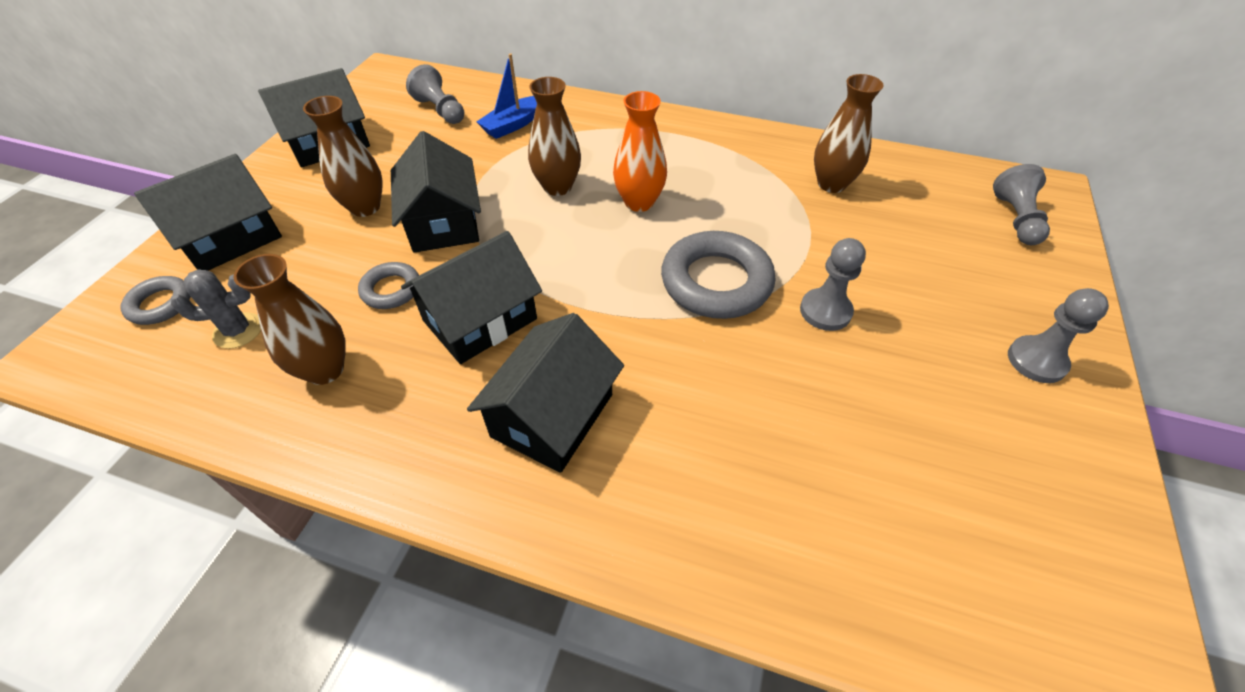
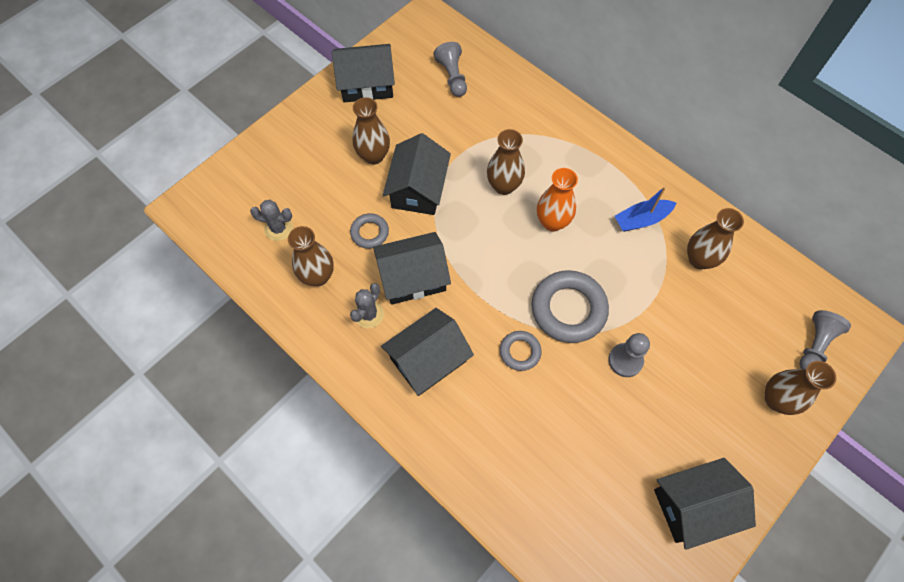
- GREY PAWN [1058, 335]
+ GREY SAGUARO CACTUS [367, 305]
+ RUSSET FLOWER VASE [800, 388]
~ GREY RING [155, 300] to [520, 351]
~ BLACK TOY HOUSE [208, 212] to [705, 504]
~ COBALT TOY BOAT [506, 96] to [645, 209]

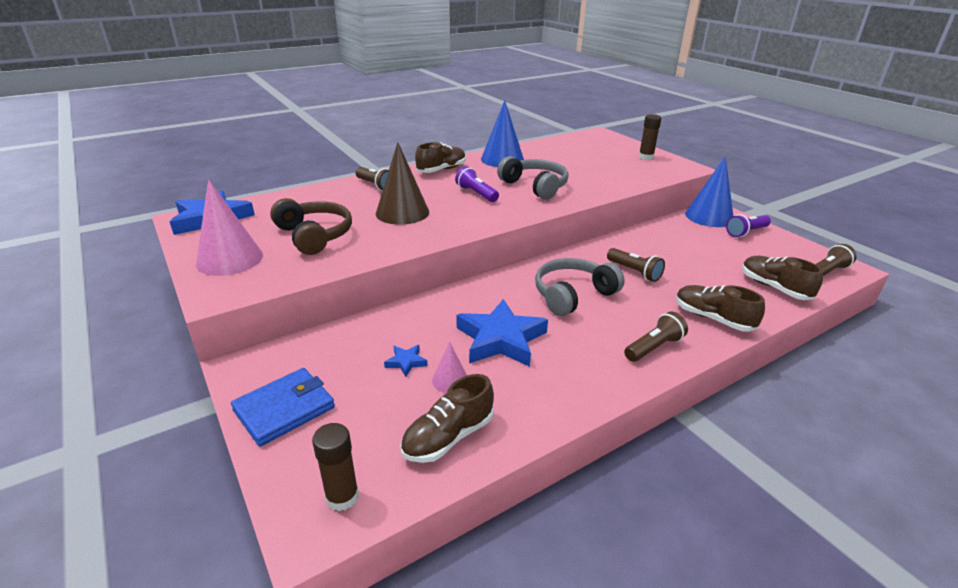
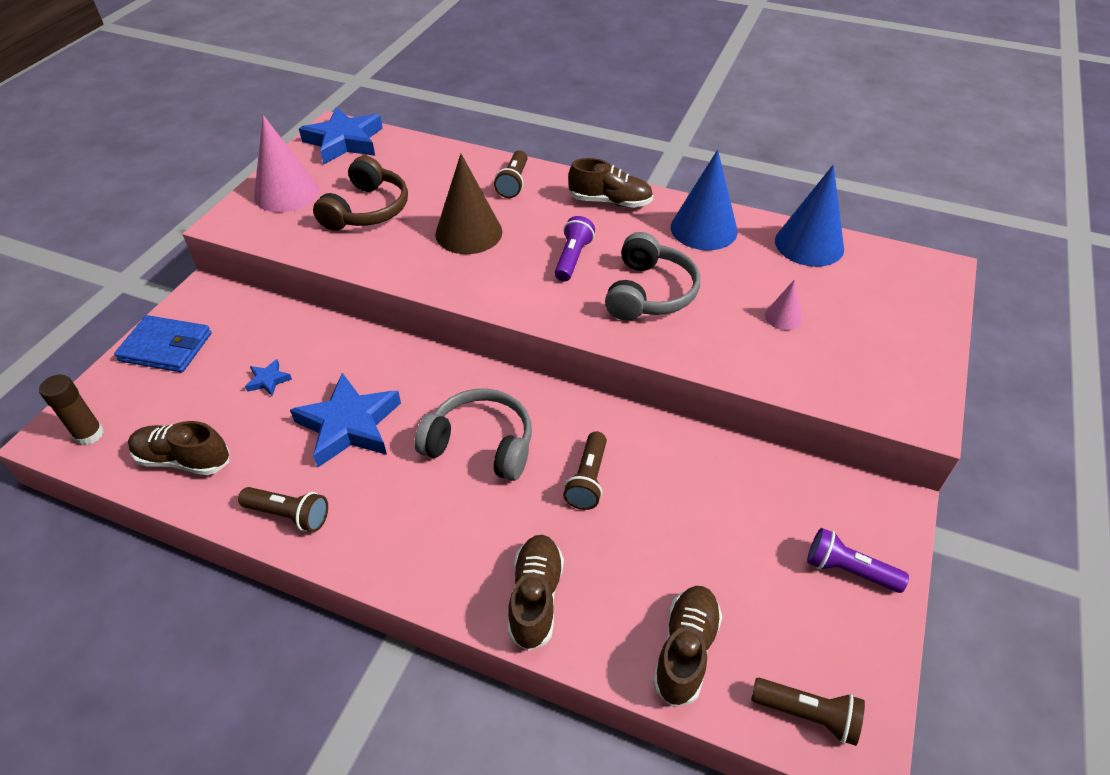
- RUSSET GLUE STICK [649, 137]
~ ROSY SOLID CONE [449, 367] to [783, 304]
~ RUSSET POCKET TORCH [656, 337] to [283, 509]
~ COBALT SOLID CONE [709, 191] to [809, 216]

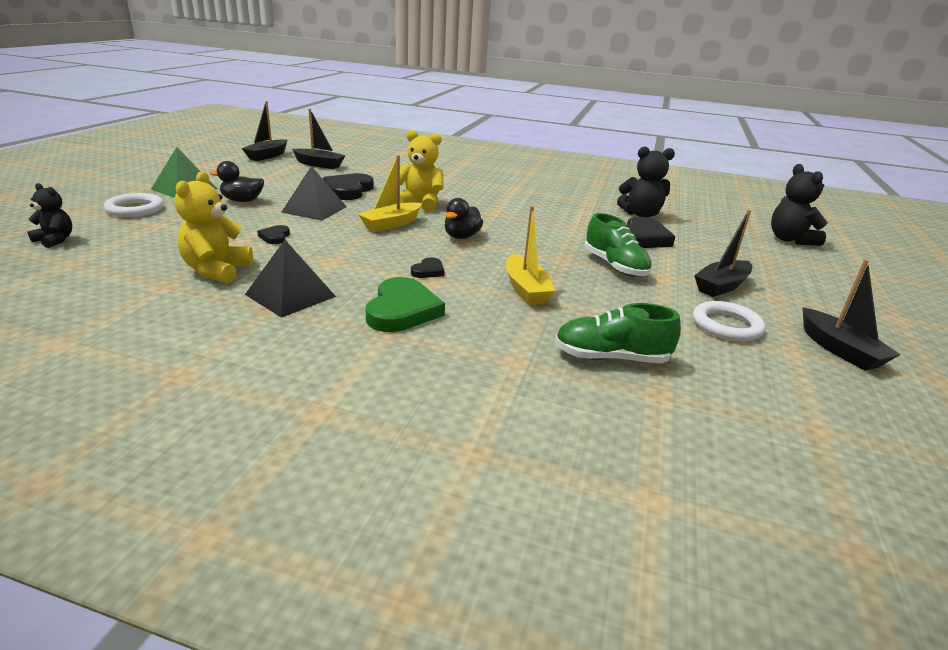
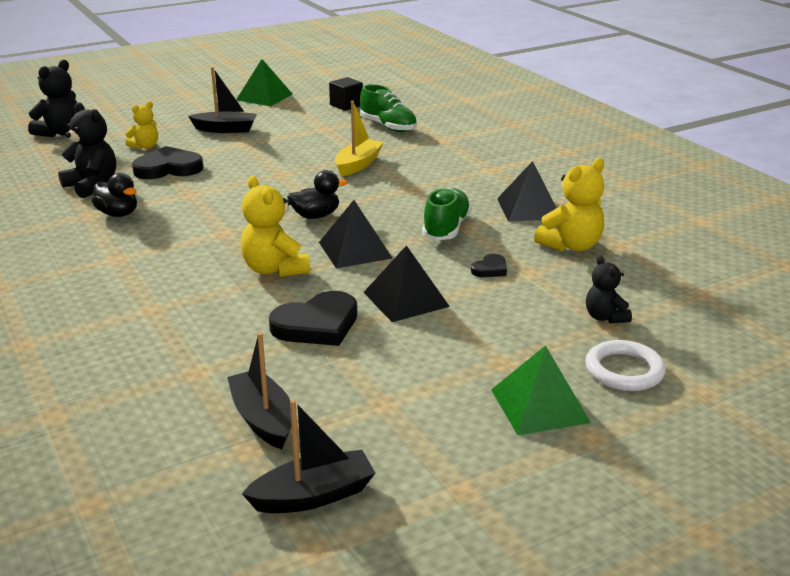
- GREEN HEART SHAPE [405, 304]
- BLACK HEART SHAPE [427, 267]
- SNOW-WHITE RING [729, 321]
+ BRIGHT YELLOW TEDDY [141, 125]
+ BLACK BLOCK [346, 94]
~ BLACK TEDDY [49, 215] to [609, 289]
~ BLACK DUCK [236, 181] to [114, 195]
~ GREEN LACE-UP SHOE [618, 245] to [447, 213]
~ BRIGHT YELLOW TOY BOAT [390, 193] to BLACK PYRAMID [356, 234]
~ BLACK TOY BOAT [852, 315] to GREEN PYRAMID [264, 82]

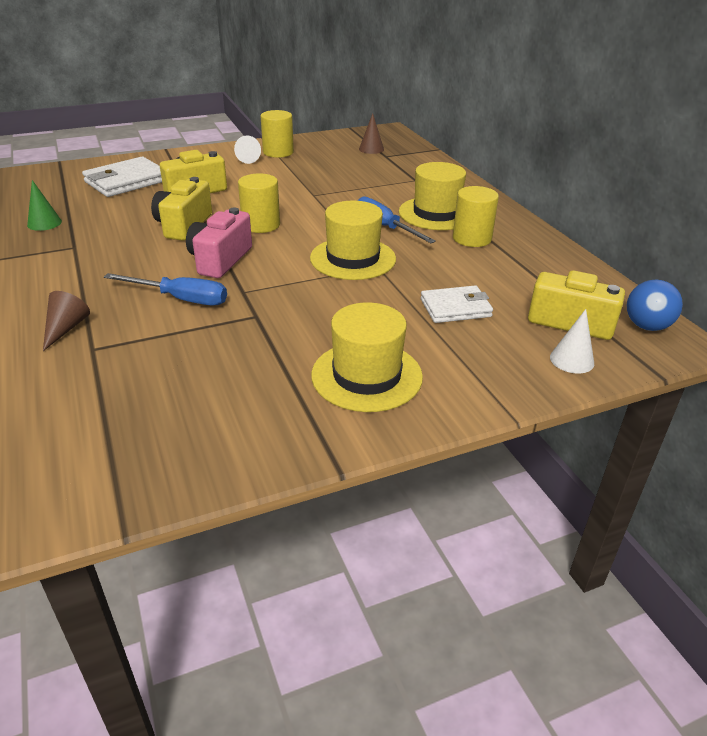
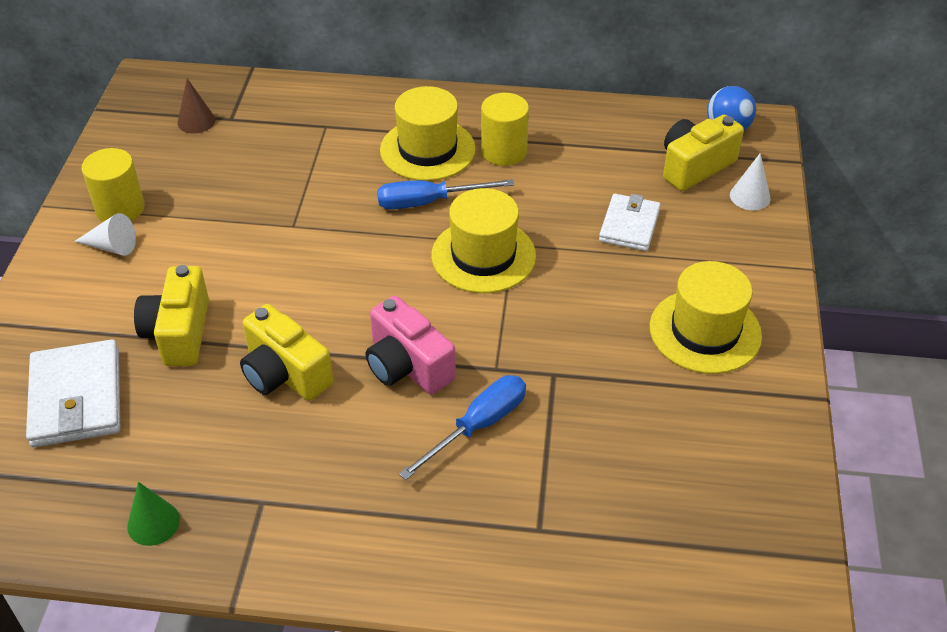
- RUSSET SOLID CONE [66, 321]
- BRIGHT YELLOW CYLINDER [259, 203]

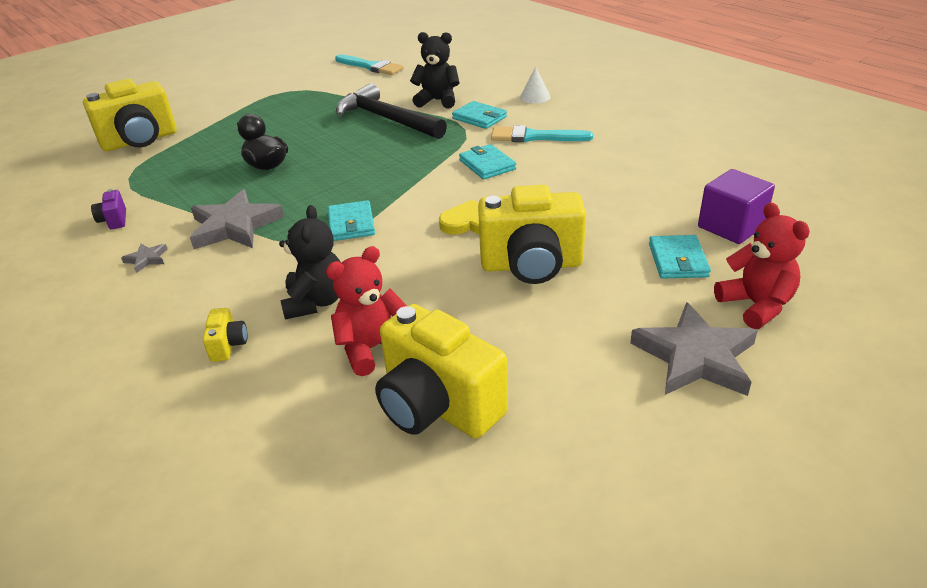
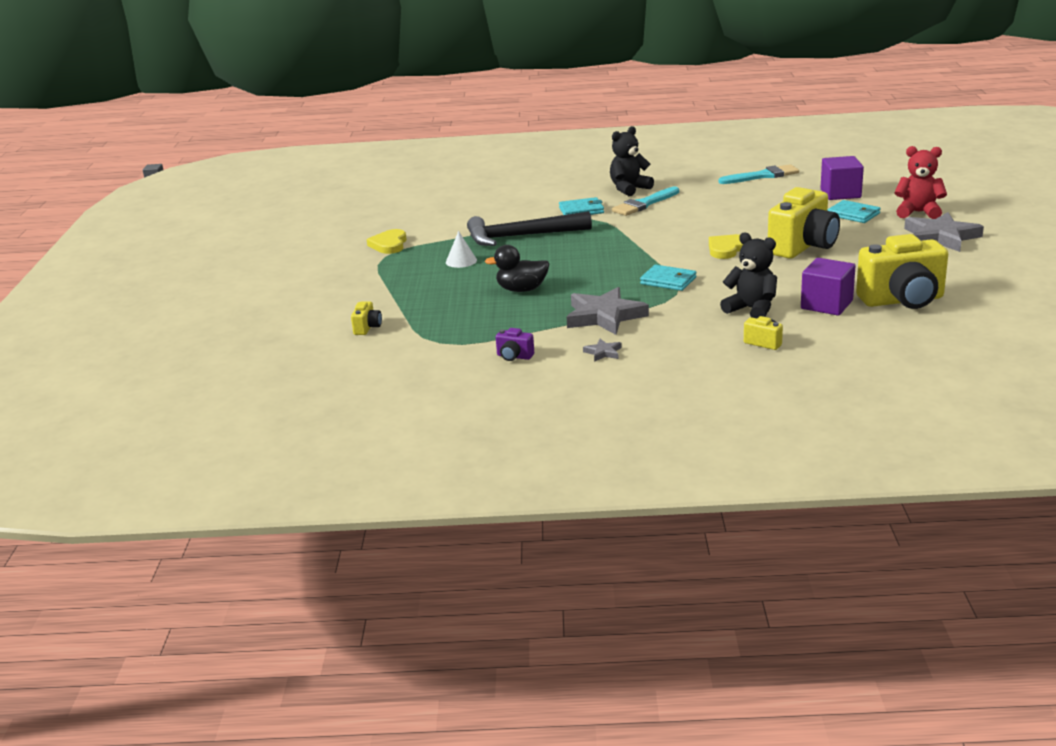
- TURQUOISE CARD WALLET [487, 162]
+ BRIGHT YELLOW HEART SHAPE [387, 241]
~ TURQUOISE BRUSH [369, 64] to [758, 174]
~ BLACK TEDDY [435, 70] to [632, 161]
~ SNOW-WHITE SOLID CONE [535, 85] to [461, 249]
~ CRIMSON TEDDY [366, 311] to PURPLE BLOCK [828, 287]
~ BRIGHT YELLOW COMPACT CAMERA [130, 115] = [366, 318] x0.42

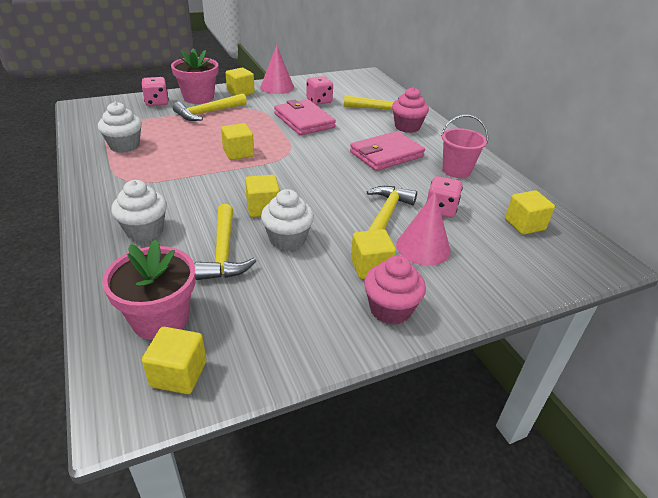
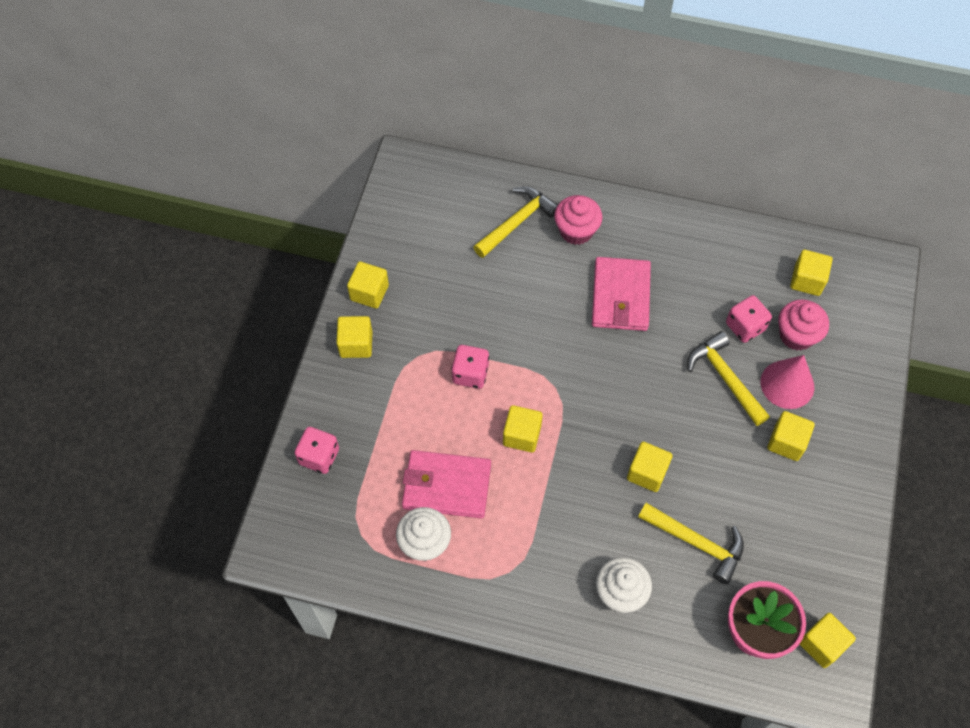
- ROSY POTTED PLANT [194, 76]
- BRIGHT YELLOW HAMMER [210, 107]
- SNOW-WHITE MUFFIN [287, 220]
- ROSY PAIL [464, 146]
~ ROSY CARD WALLET [305, 117] to [446, 484]
~ ROSY DICE [319, 90] to [470, 367]
~ ROSY MUFFIN [395, 290] to [803, 325]
~ ROSY SOLID CONE [277, 69] to BRIGHT YELLOW BLOCK [368, 285]

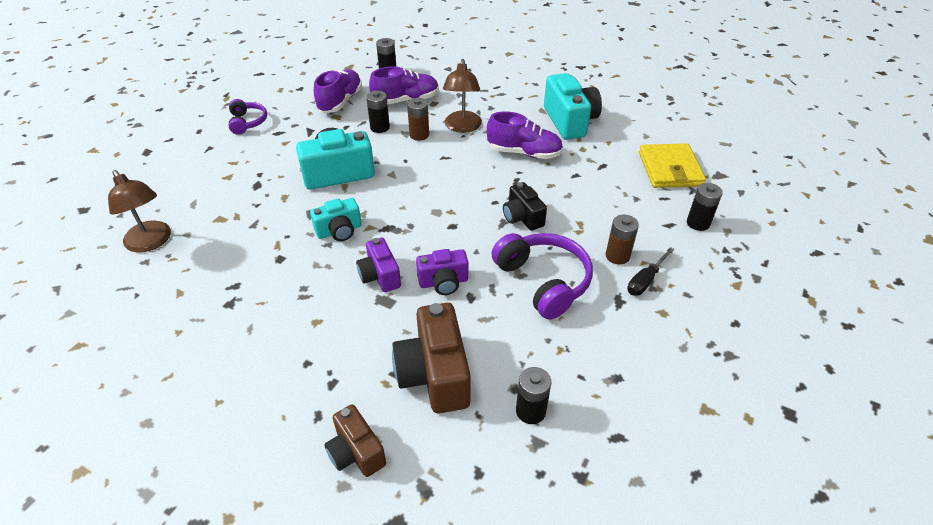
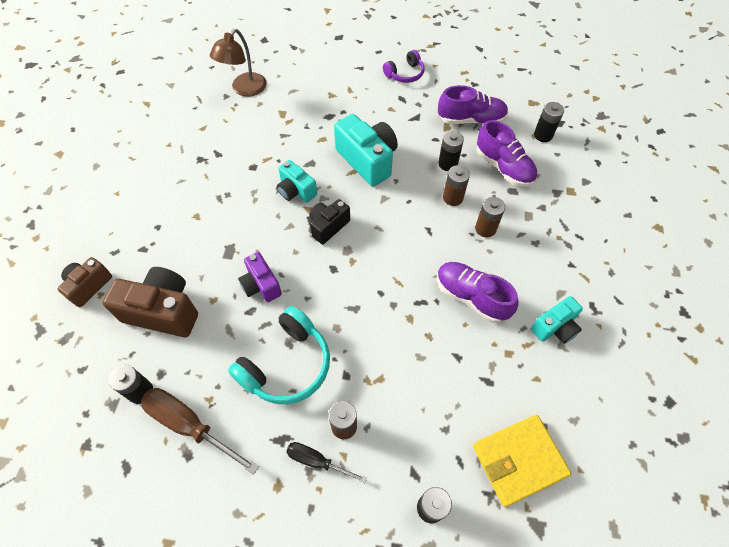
- PURPLE COMPACT CAMERA [378, 265]
+ RUSSET SCREWDRIVER [200, 431]
~ BLACK COMPACT CAMERA [525, 206] to [329, 221]
~ RUSSET DESK LAMP [462, 96] to RUSSET POWER CELL [490, 217]
~ PURPLE HEADPHONES [542, 276] to TURQUOISE HEADPHONES [279, 355]
~ RUSSET COMPACT CAMERA [431, 358] = [150, 302] 45 degrees clockwise
~ PURPLE LACE-UP SHOE [525, 135] = [478, 292] 135 degrees clockwise
~ TURQUOISE COMPACT CAMERA [573, 106] = [557, 320] x0.60

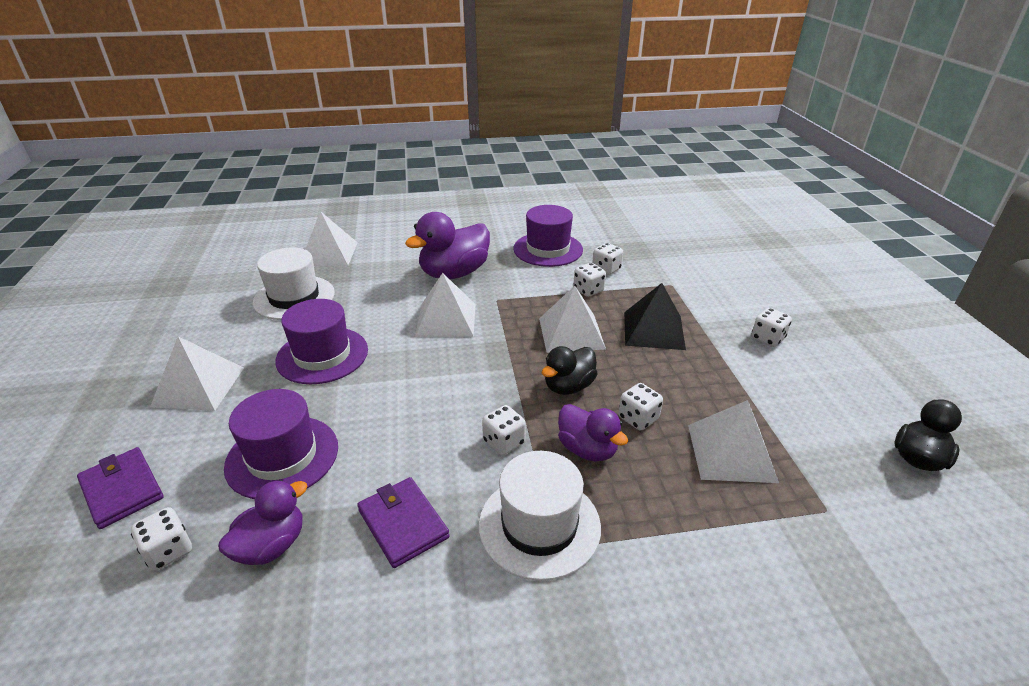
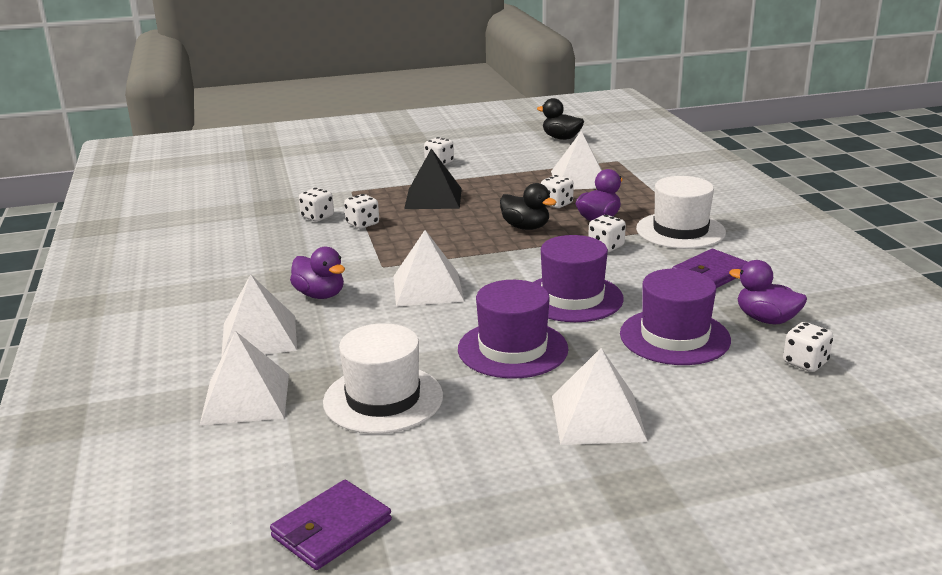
~ PURPLE CARD WALLET [120, 488] to [331, 525]
~ PURPLE TOP HAT [548, 236] to [578, 278]
~ SNOW-WHITE PYRAMID [572, 319] to [259, 316]
~ PURPLE DUCK [447, 245] = [317, 273] x0.60

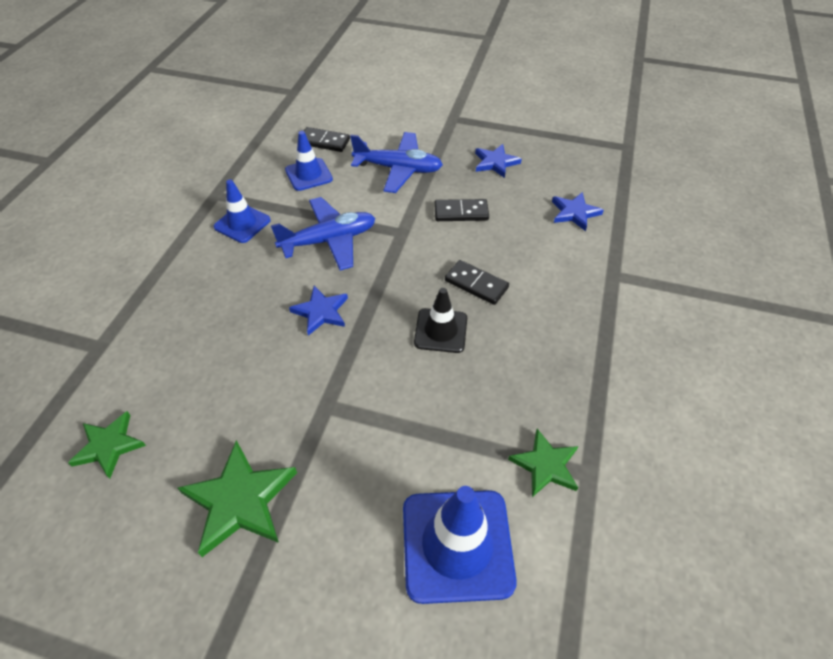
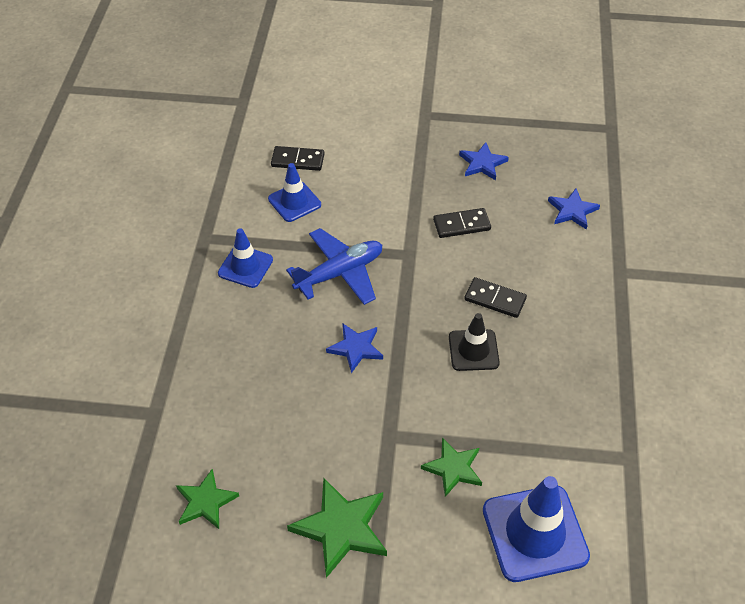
- COBALT AEROPLANE [396, 162]
~ GREEN FIVE-POINTED STAR [543, 463] to [451, 467]

